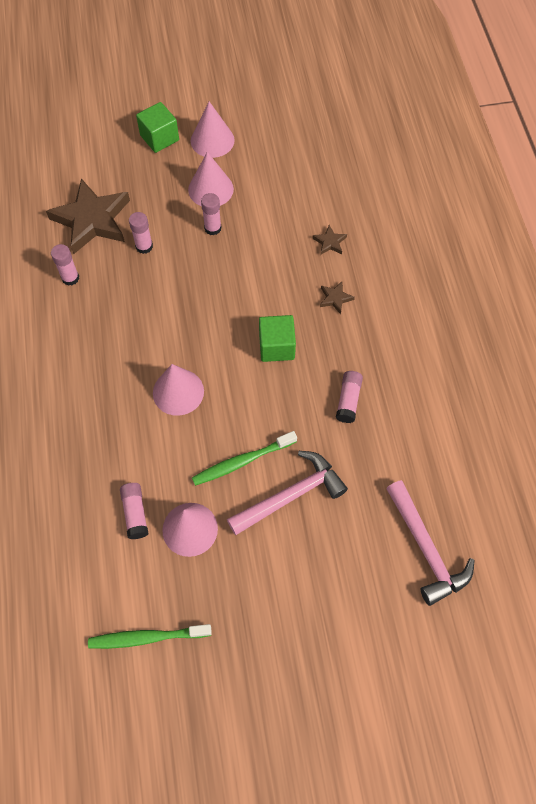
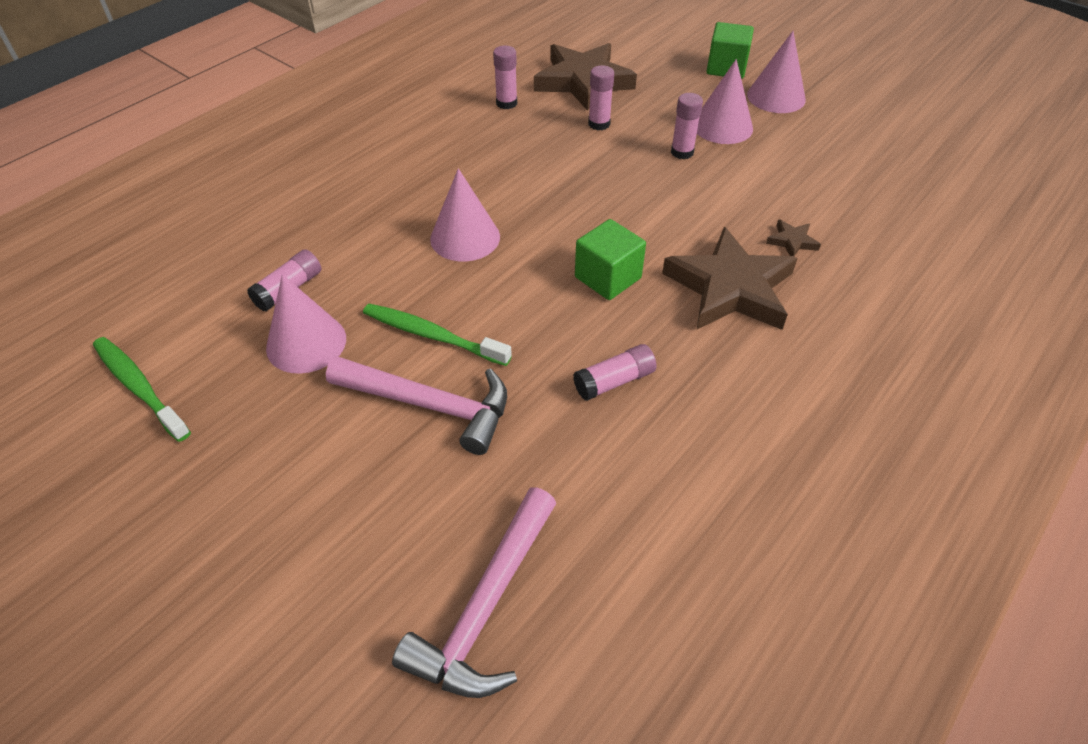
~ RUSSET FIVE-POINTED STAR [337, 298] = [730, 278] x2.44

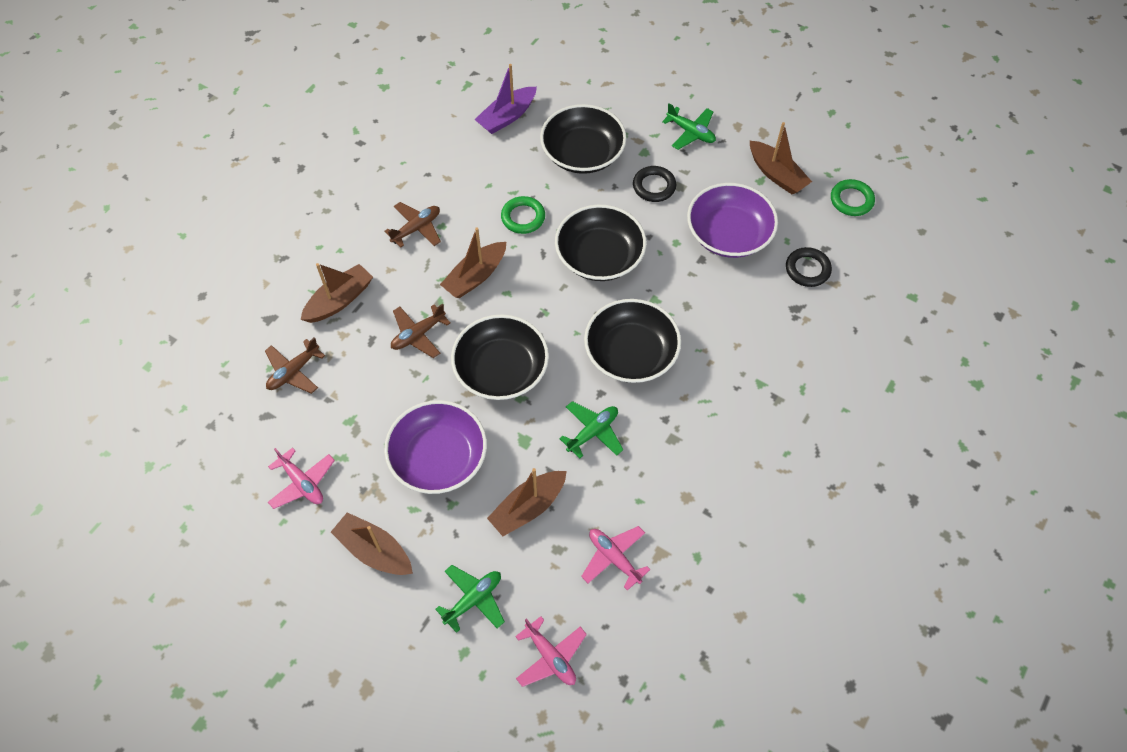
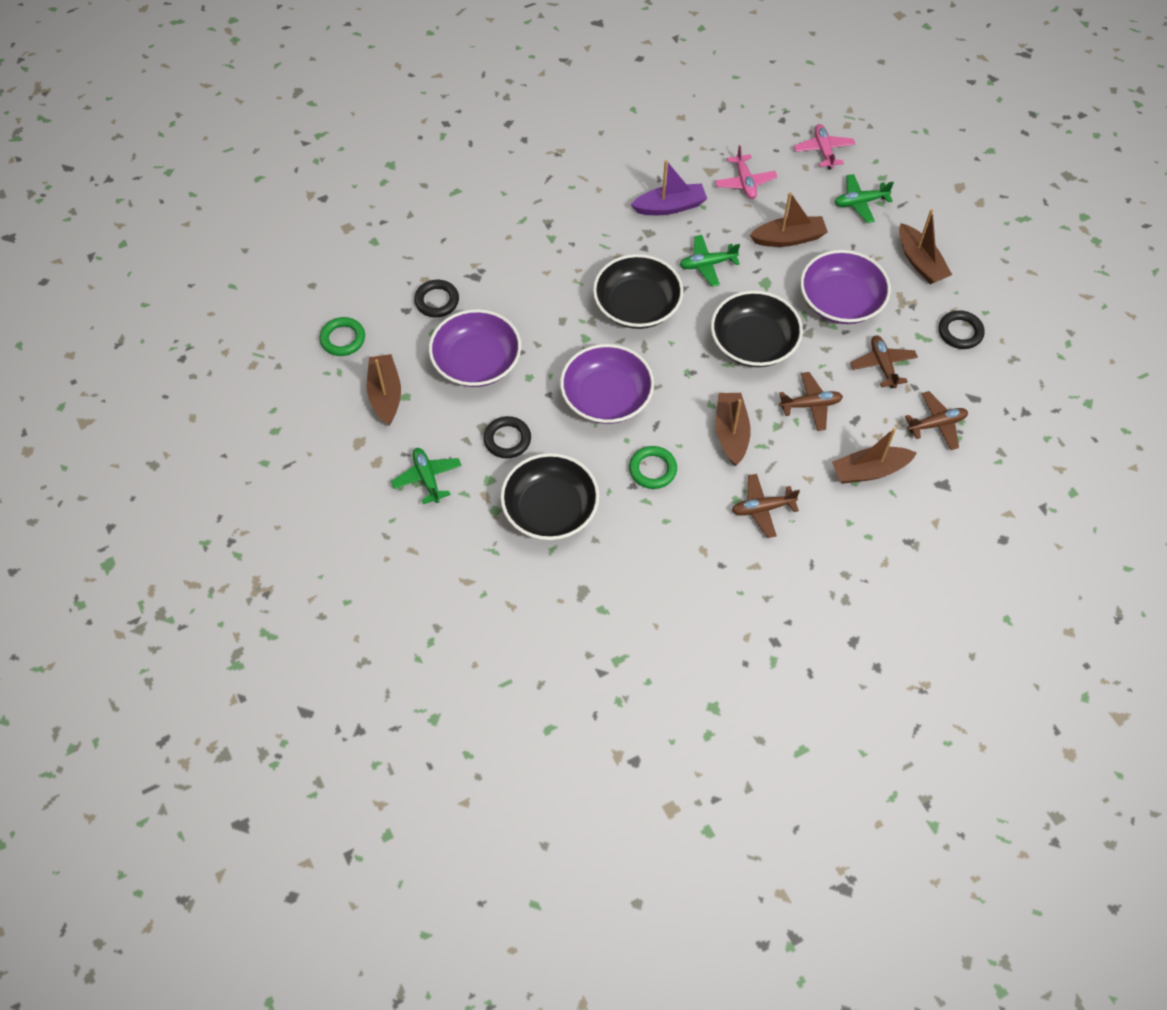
+ RUSSET AEROPLANE [884, 361]
~ PURPLE TOY BOAT [505, 99] to [669, 187]
~ ROSY AEROPLANE [301, 478] to BLACK RING [962, 329]
~ BLACK DEEP DISH [600, 243] to PURPLE DEEP DISH [607, 384]
~ RUSSET TOY BOAT [473, 262] = [733, 429] 75 degrees counterclockwise

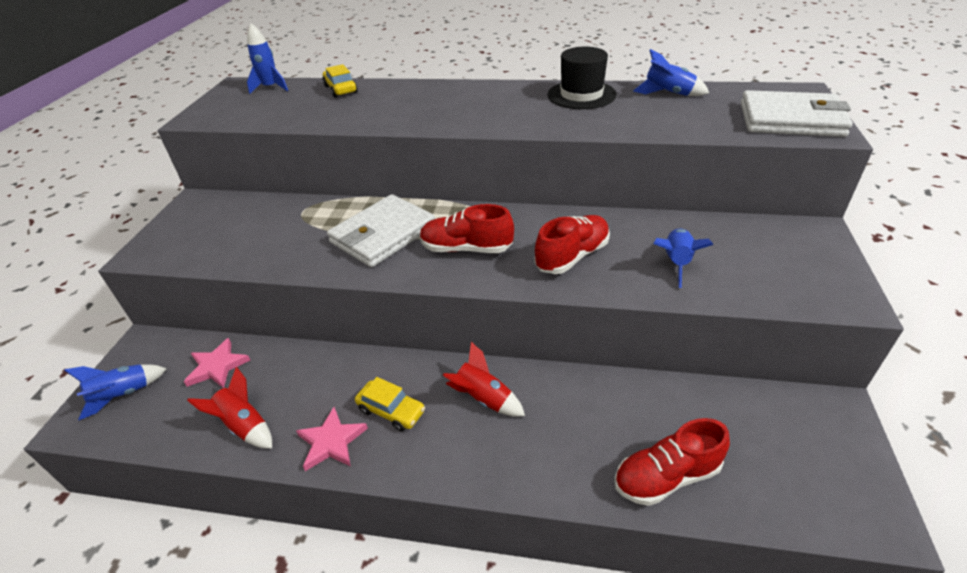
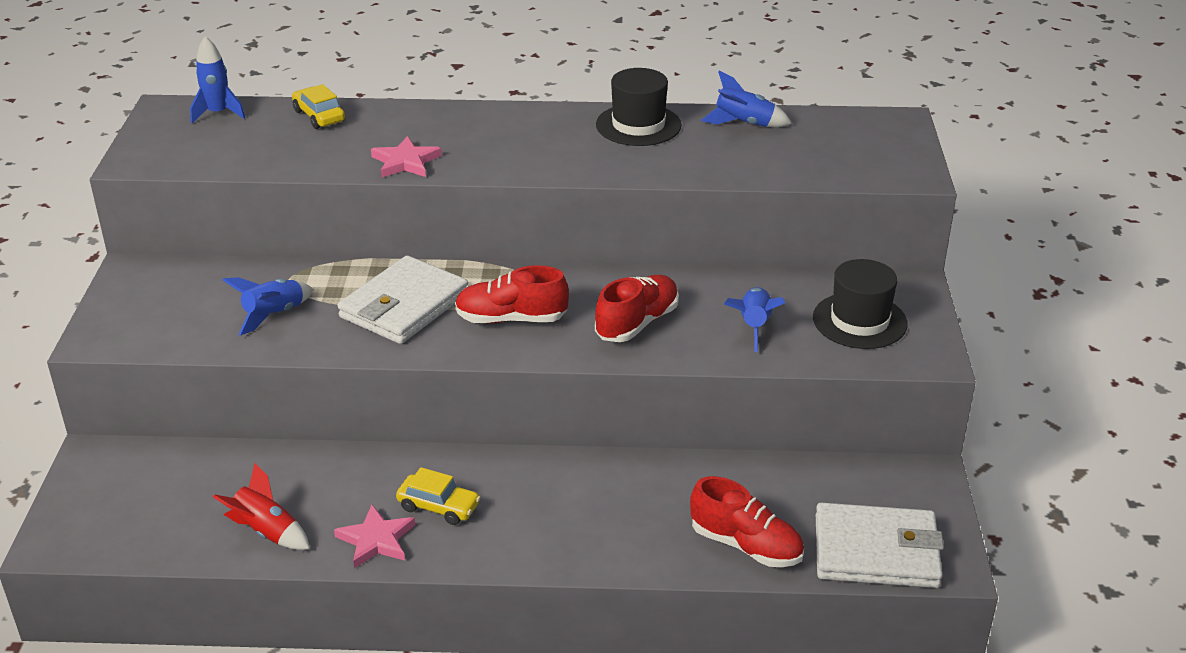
- CRIMSON TOY ROCKET [483, 379]
+ BLACK TOP HAT [860, 304]
~ COBALT TOY ROCKET [115, 392] to [268, 306]
~ ROSY FIVE-POINTED STAR [217, 363] to [406, 157]
~ SNOW-WHITE CARD WALLET [797, 113] to [880, 545]
~ CRIMSON LACE-UP SHOE [672, 462] = [747, 521] 120 degrees counterclockwise

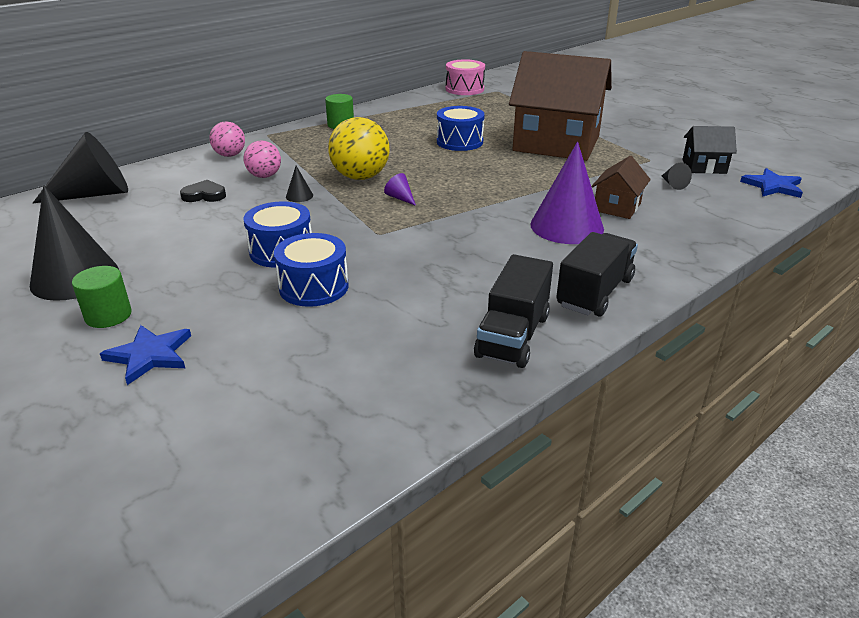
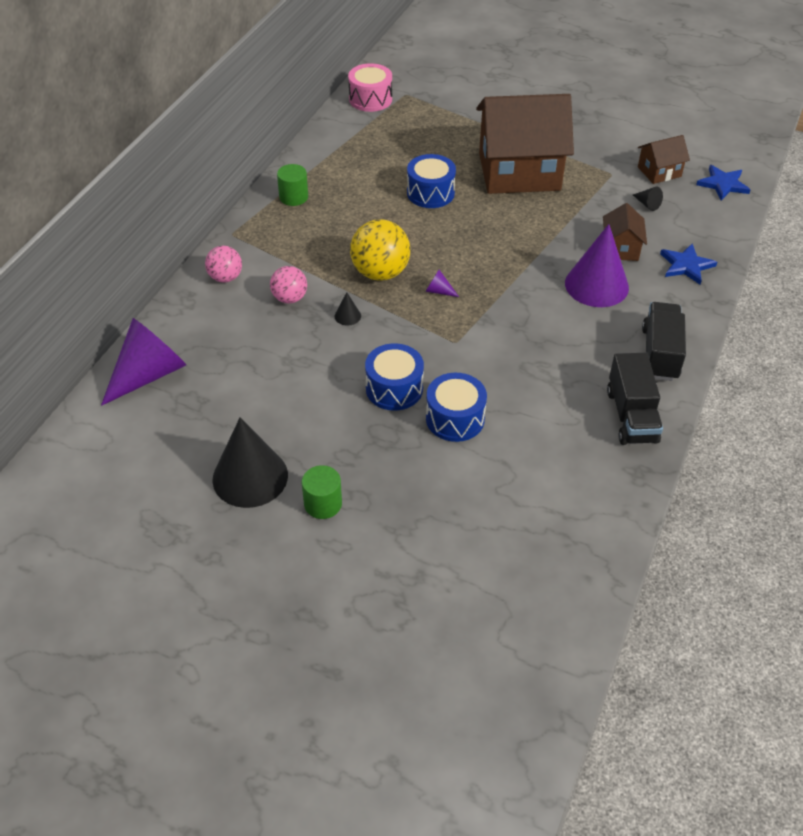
- BLACK HEART SHAPE [203, 191]
~ COBALT FIVE-POINTED STAR [145, 355] to [688, 264]
~ BLACK SOLID CONE [80, 167] to PURPLE SOLID CONE [143, 362]
~ BLACK TOY HOUSE [709, 150] to RUSSET TOY HOUSE [664, 159]

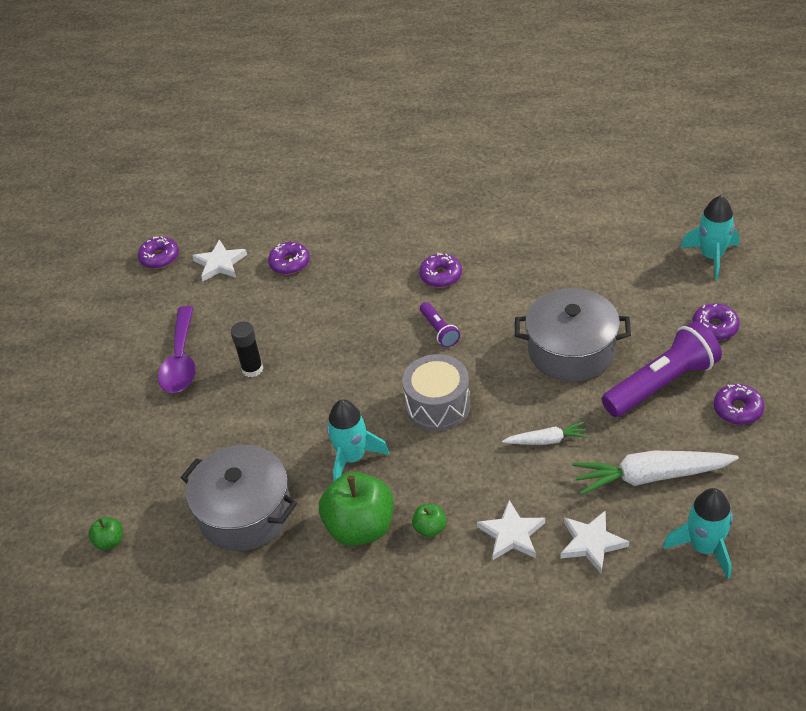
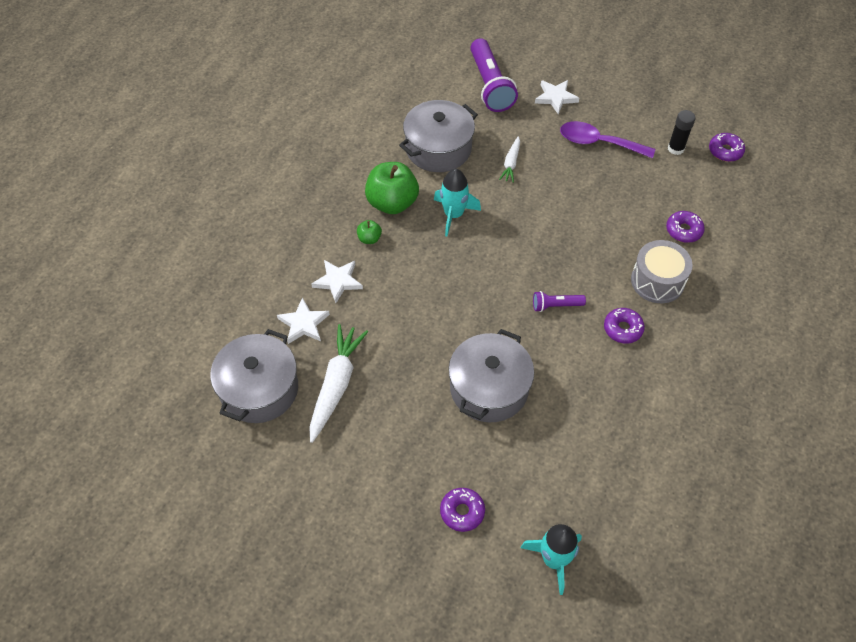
- GREEN APPLE [105, 533]
- PURPLE GLAZED DONUT [739, 404]
~ SNOW-WHITE FIVE-POINTED STAR [219, 260] to [557, 97]
~ BLACK GLUE STICK [247, 349] to [682, 132]
~ GREY TOY DRUM [436, 392] to [662, 271]
~ SNOW-WHITE TOY CARROT [545, 433] to [509, 159]
~ PURPLE POCKET TORCH [662, 369] to [494, 75]
~ TURQUOISE TOY ROCKET [698, 533] to GREY STOCKPOT [254, 376]

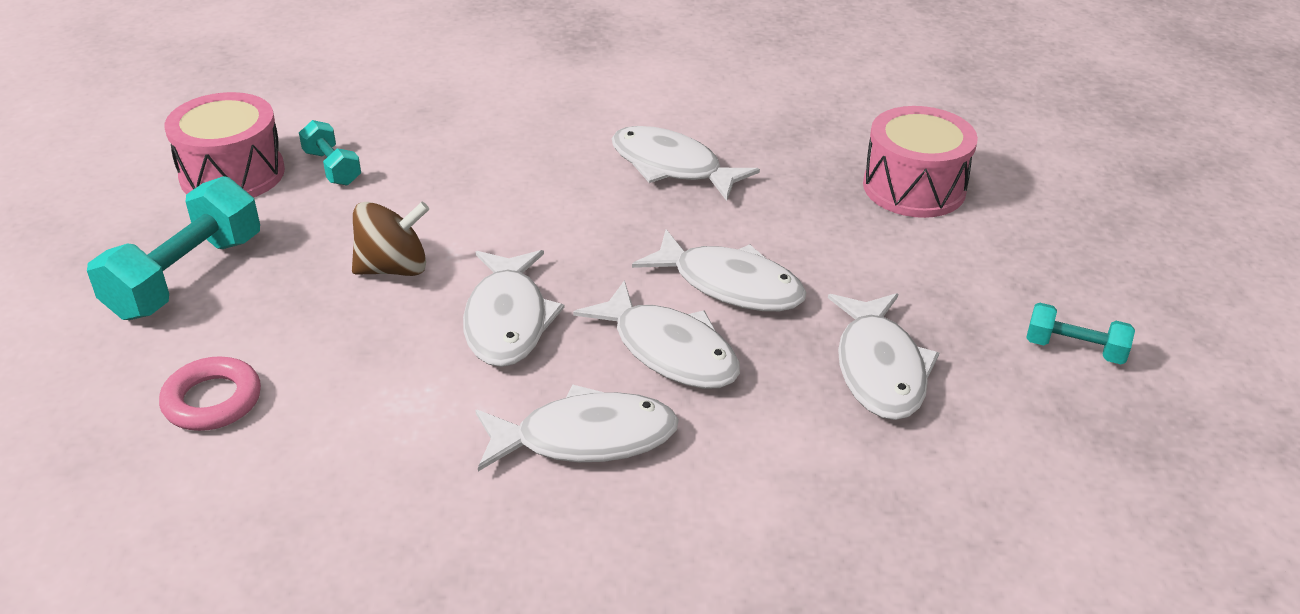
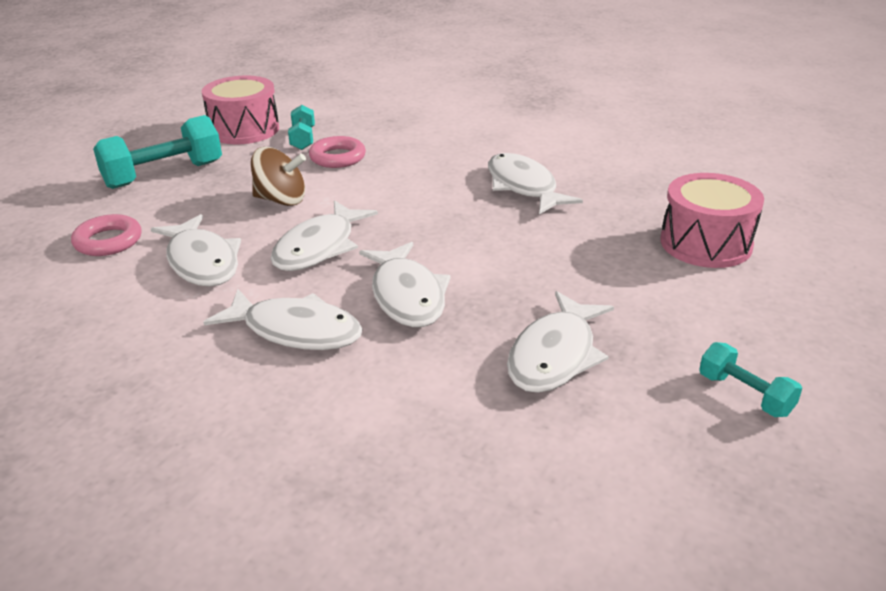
+ ROSY RING [337, 152]
~ SNOW-WHITE FISH FIGURE [719, 270] to [196, 250]

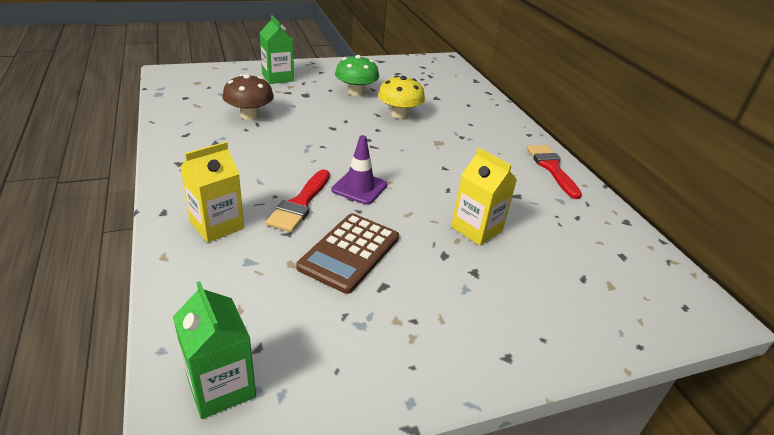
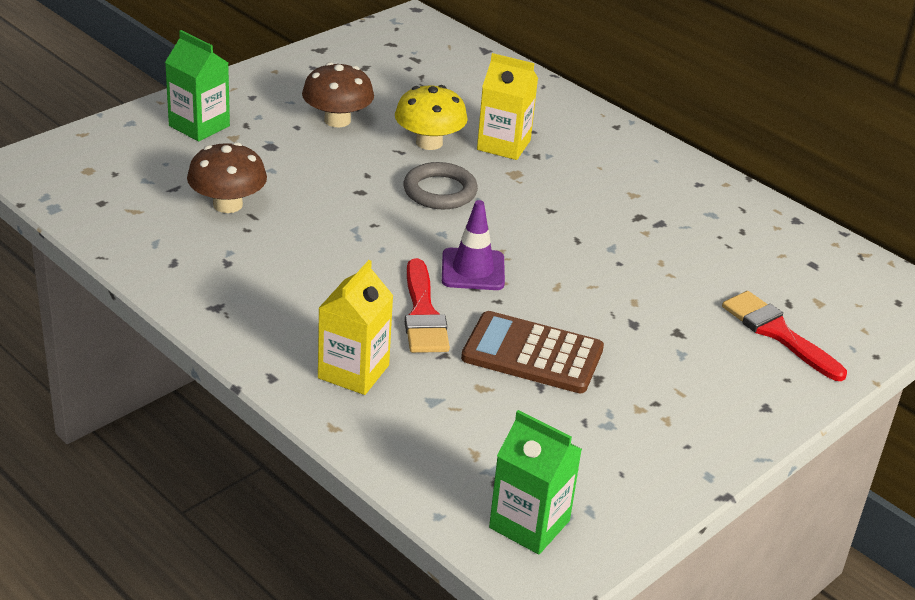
+ GREY RING [440, 185]
~ BRIGHT YELLOW JUICE CARTON [484, 197] to [507, 106]
~ CRIMSON BRUSH [554, 172] to [784, 336]
~ GREEN MUSHROOM [357, 75] to RUSSET MUSHROOM [338, 94]
~ RUSSET ADDING MACHINE [347, 253] = [532, 352] 105 degrees clockwise

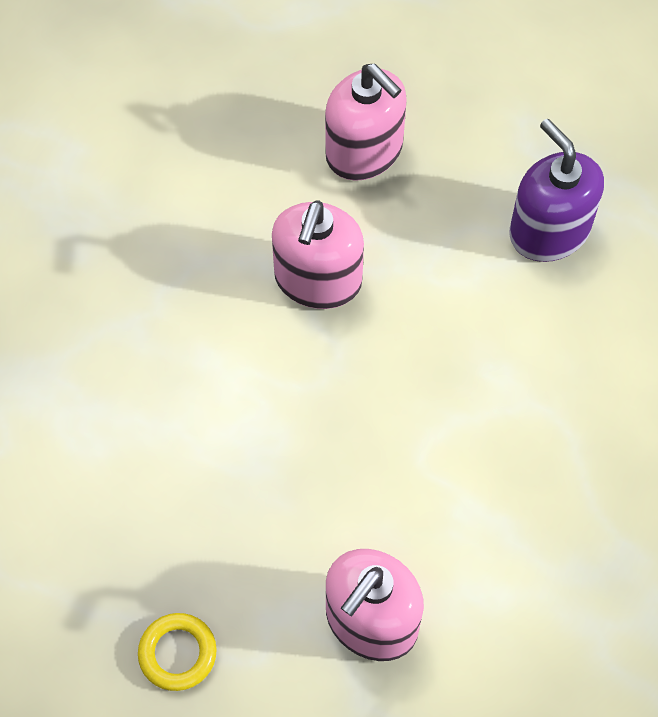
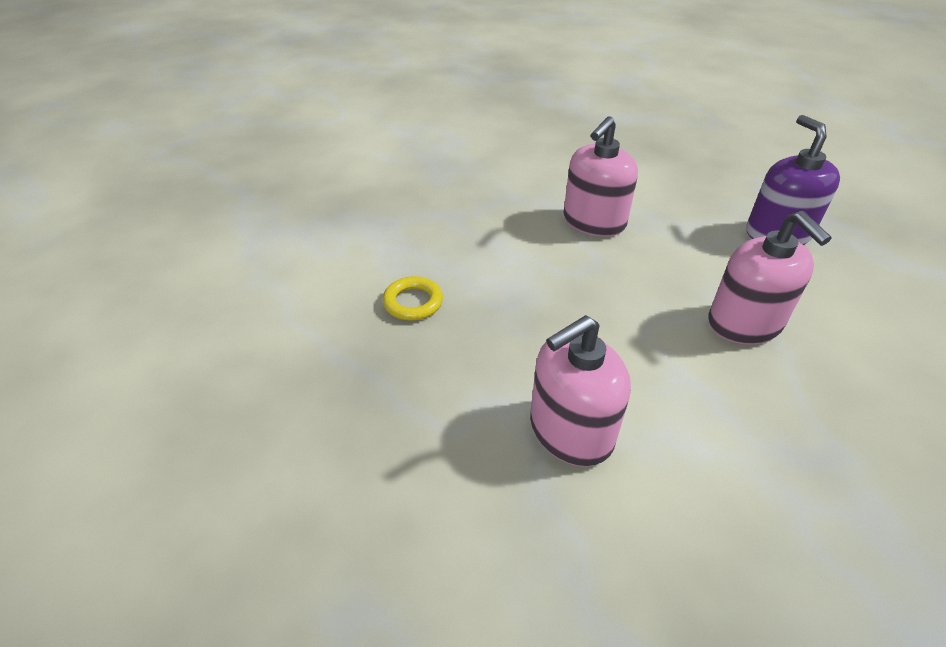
~ BRIGHT YELLOW RING [177, 652] to [413, 298]
~ ROSY PUMP BOTTLE [366, 122] to [770, 278]

